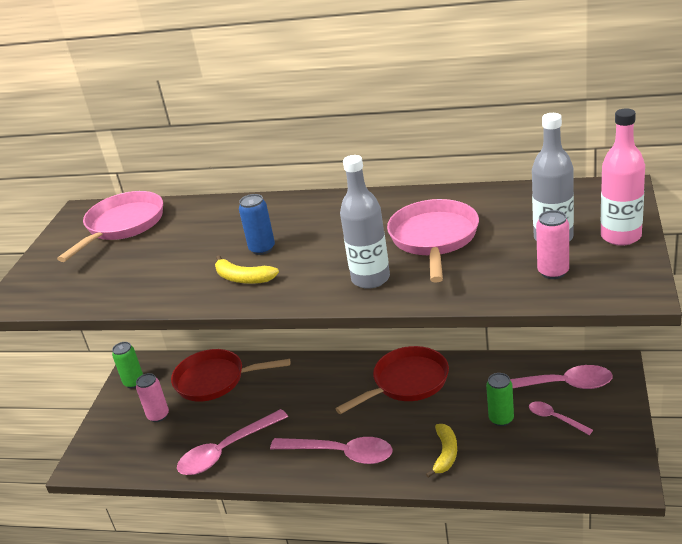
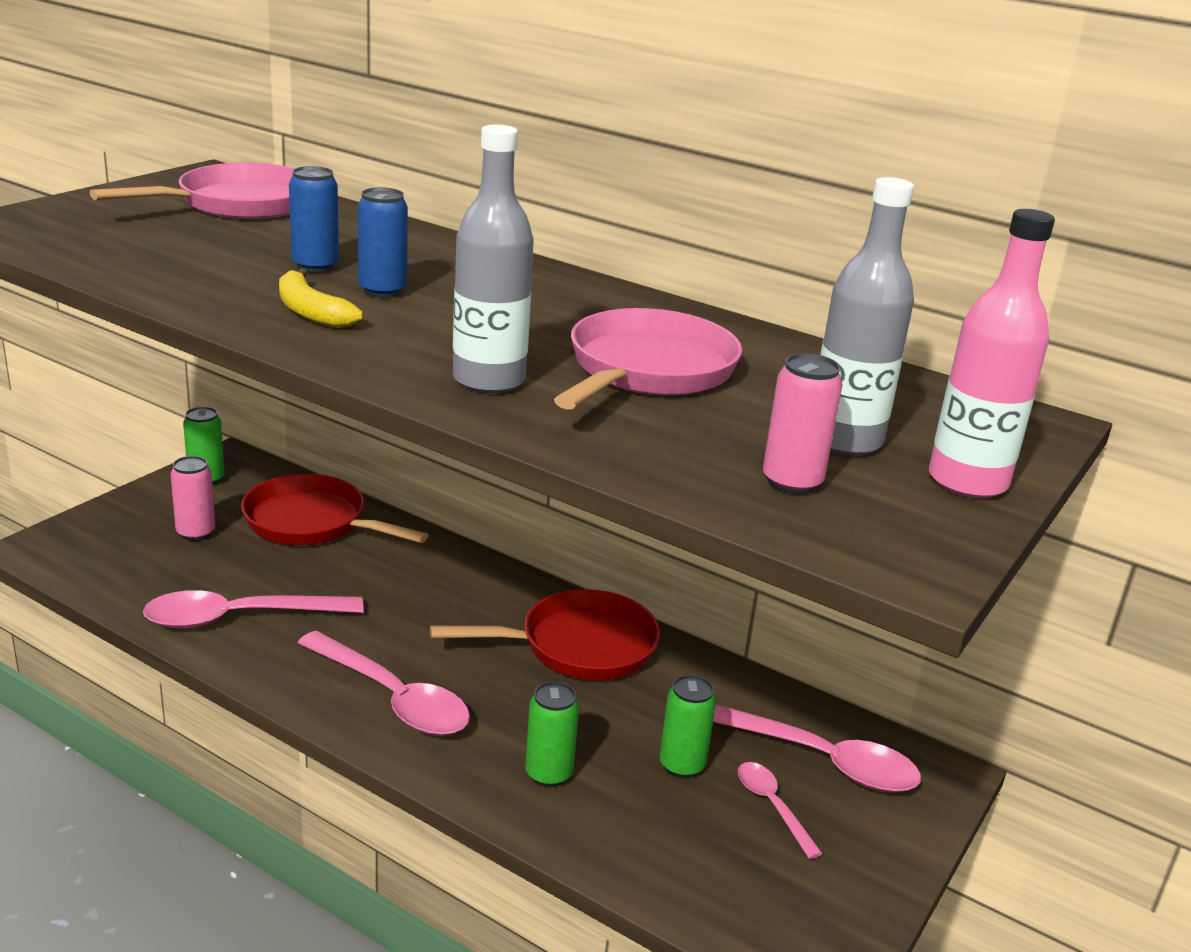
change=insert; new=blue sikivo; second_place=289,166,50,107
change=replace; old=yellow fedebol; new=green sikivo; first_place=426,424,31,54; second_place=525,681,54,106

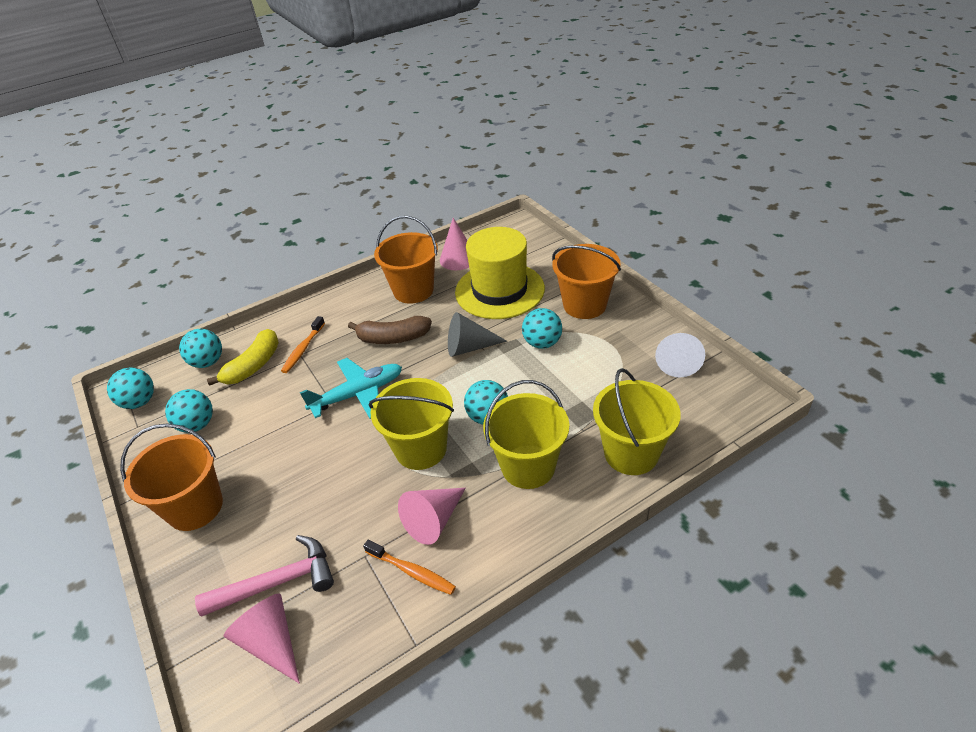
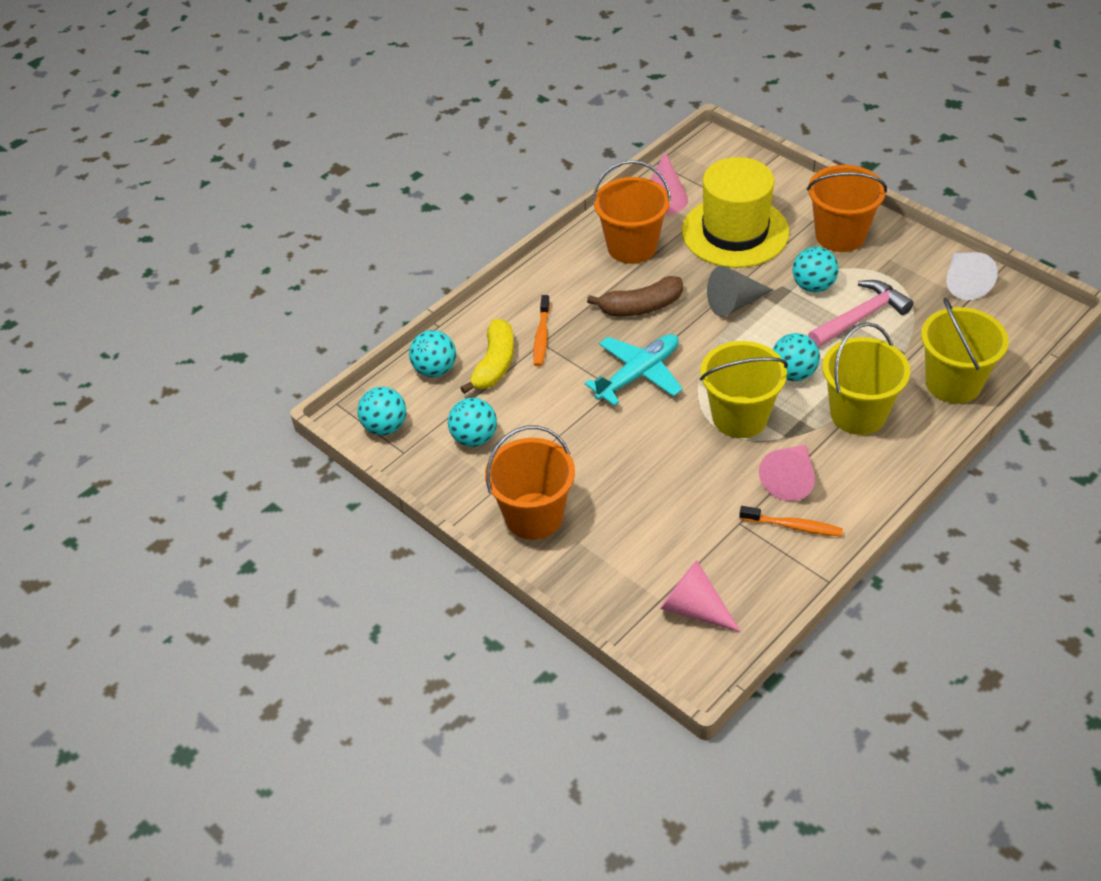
change=move; old=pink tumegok; first_place=195,535,139,81; second_place=808,280,106,68

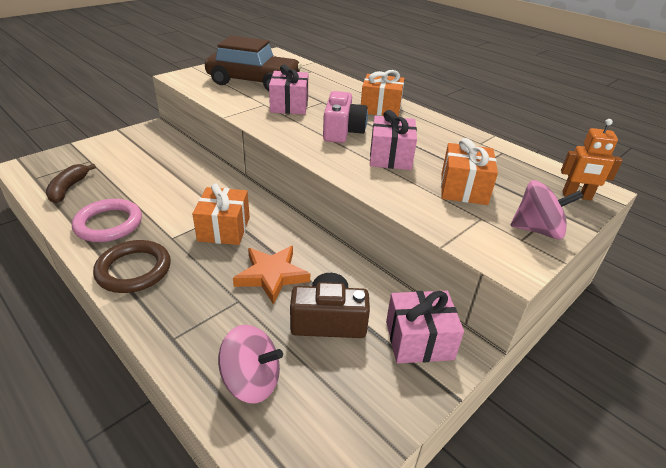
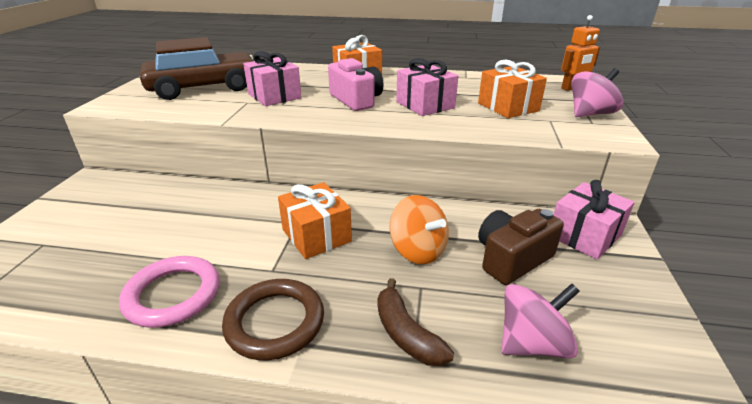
change=move; old=brown fedebol; first_place=46,164,50,39; second_place=378,278,76,88
change=replace; old=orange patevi; new=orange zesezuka; first_place=233,246,77,58; second_place=389,195,60,69

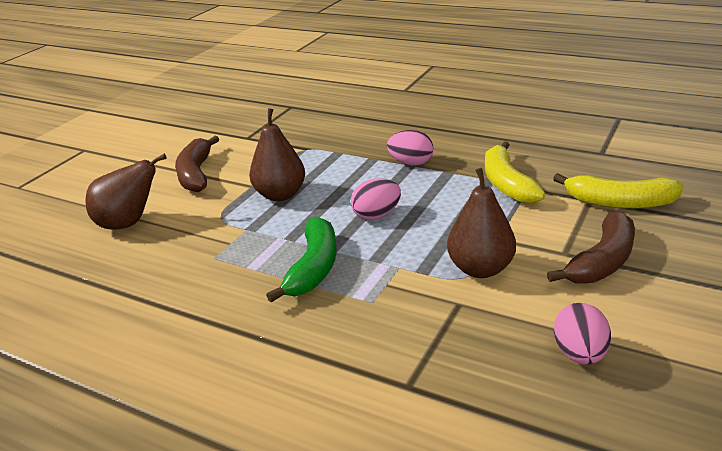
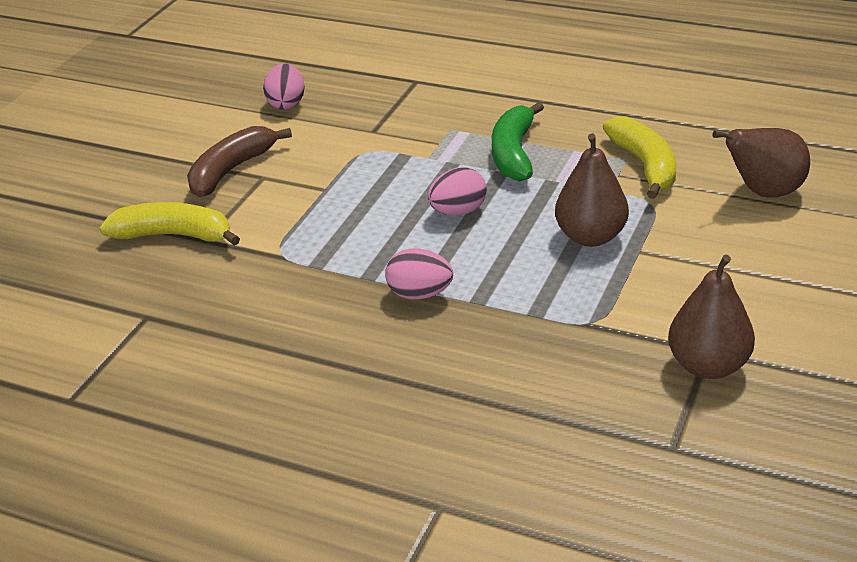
change=delete; old=brown fedebol; first_place=175,136,44,56
change=move; old=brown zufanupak; first_place=447,168,69,110; second_place=668,255,87,124
change=move; old=yellow fedebol; first_place=485,141,61,63; second_place=603,117,73,82

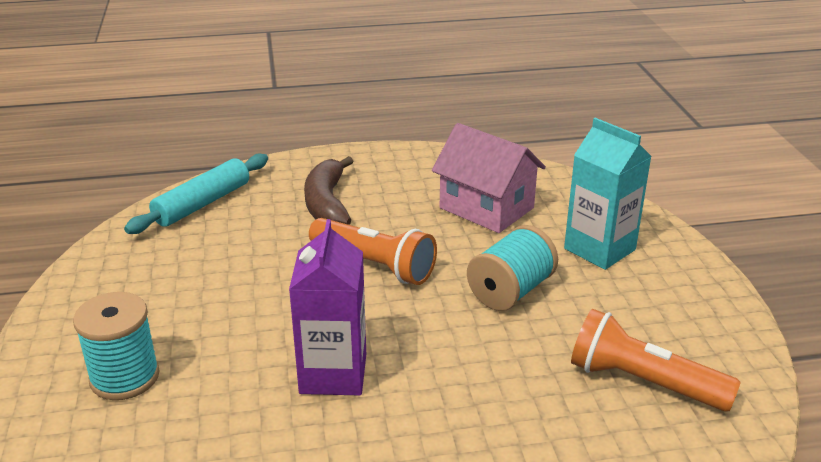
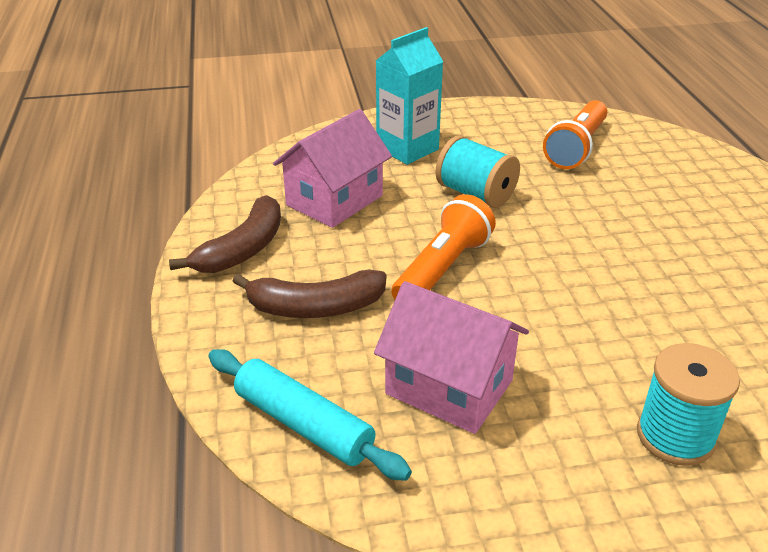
change=delete; old=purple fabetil; first_place=289,219,77,176
change=insert; new=brown fedebol; second_place=169,195,112,78
change=insert; new=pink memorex; second_place=374,281,155,153

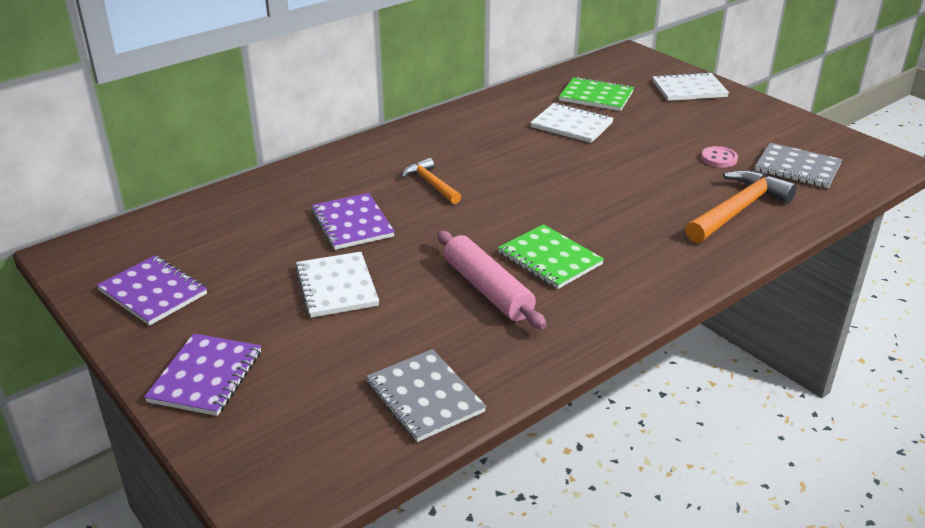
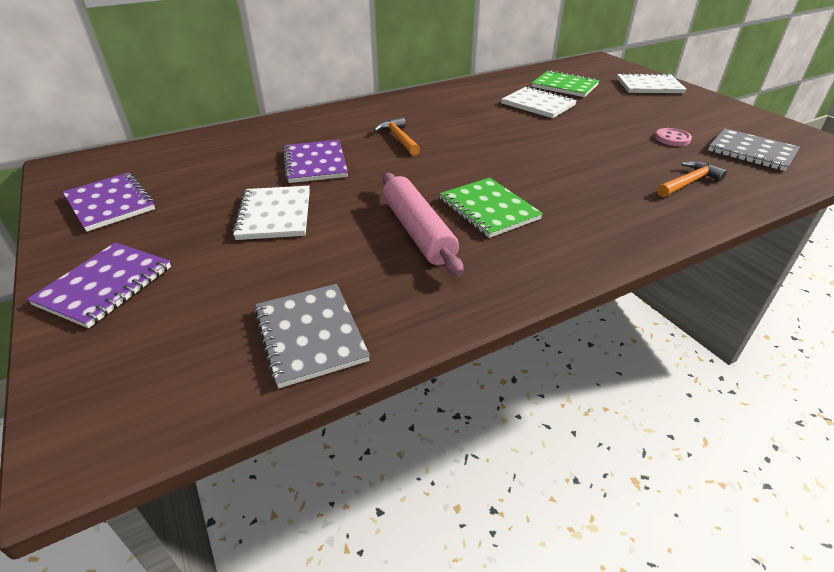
change=resize; old=orange tumegok; first_place=685,170,112,73; second_place=657,161,70,36; factor=0.58

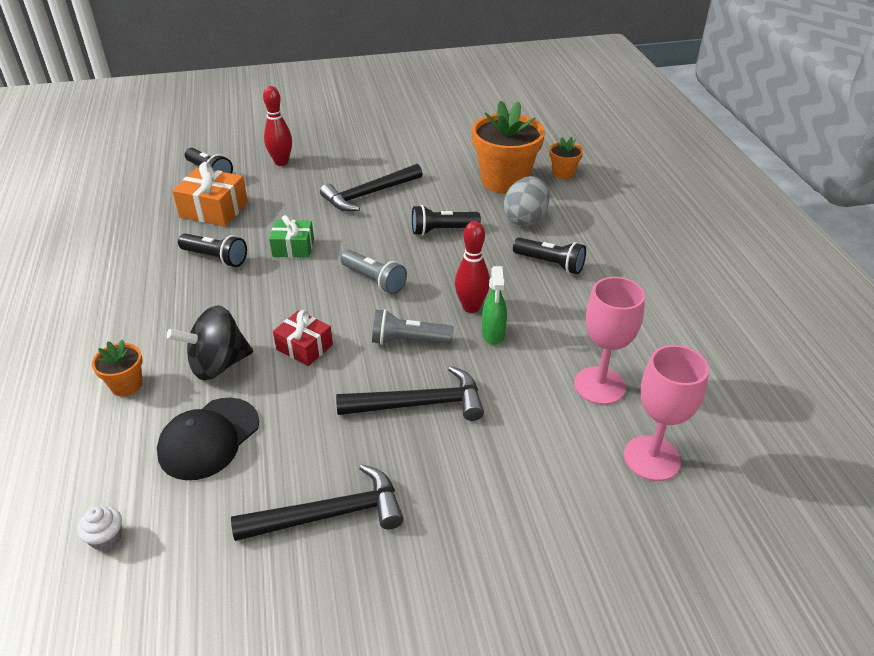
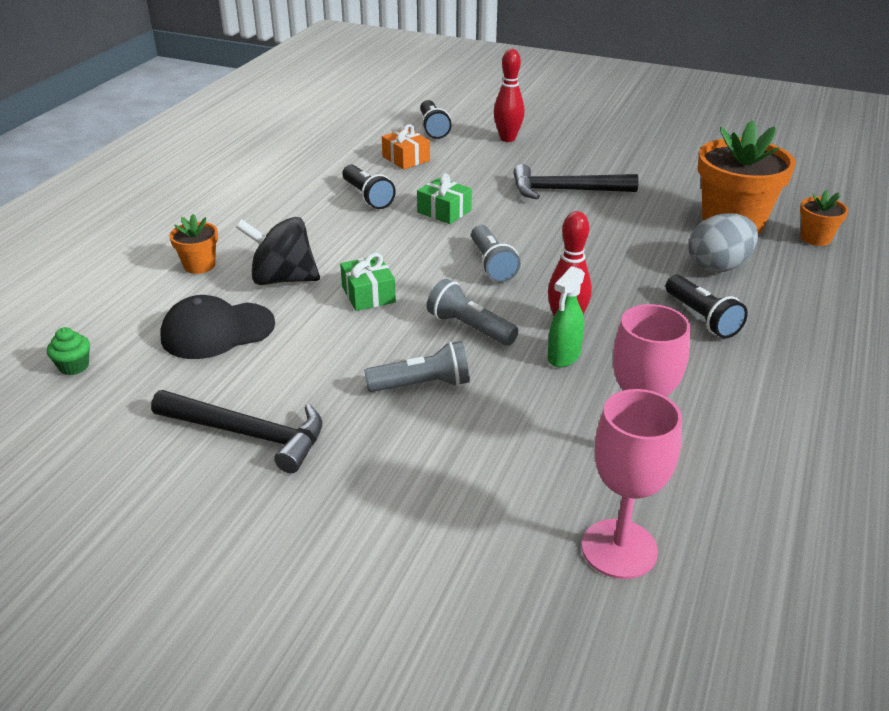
change=delete; old=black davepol; first_place=412,205,69,31
change=replace; old=black tumegok; new=grey davepol; first_place=336,366,148,55; second_place=364,341,106,51
change=recolor; old=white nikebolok; new=green nikebolok; first_place=77,506,45,45; second_place=47,327,43,48
change=recolor; old=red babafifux; new=green babafifux; first_place=273,310,60,56; second_place=340,253,56,58
change=resize; old=orange babafifux; first_place=172,162,76,64; second_place=382,124,48,45; factor=0.66

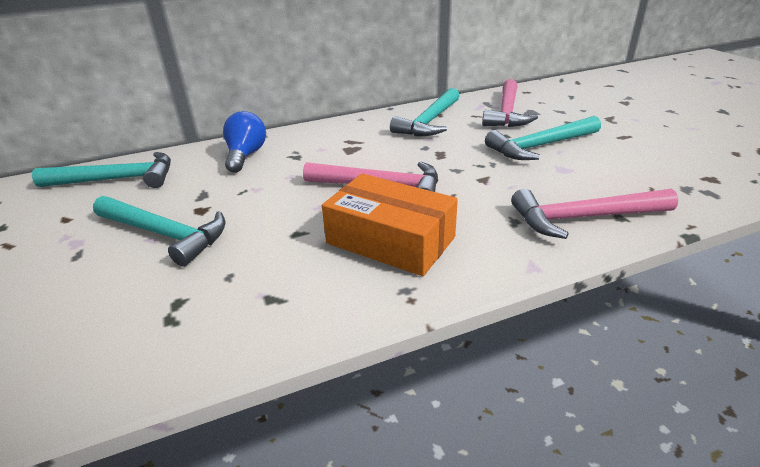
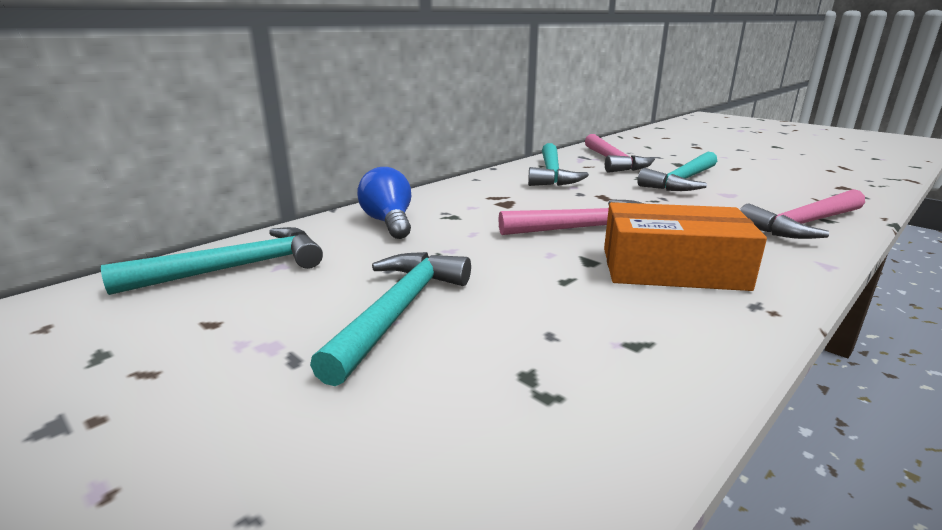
change=rotate; old=turquoise tumegok; first_place=93,196,133,71; second_place=310,252,161,134; degrees=-75

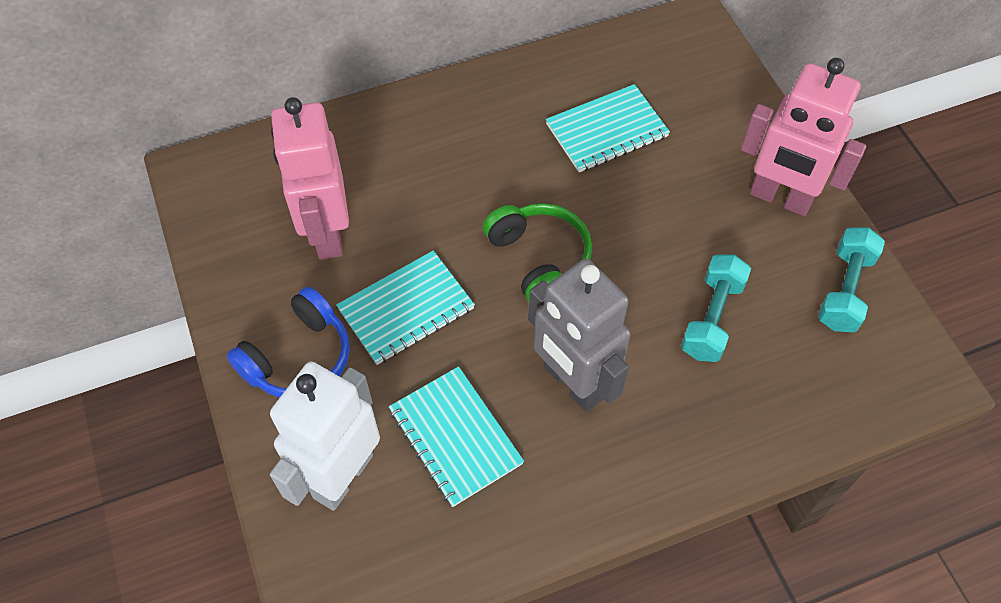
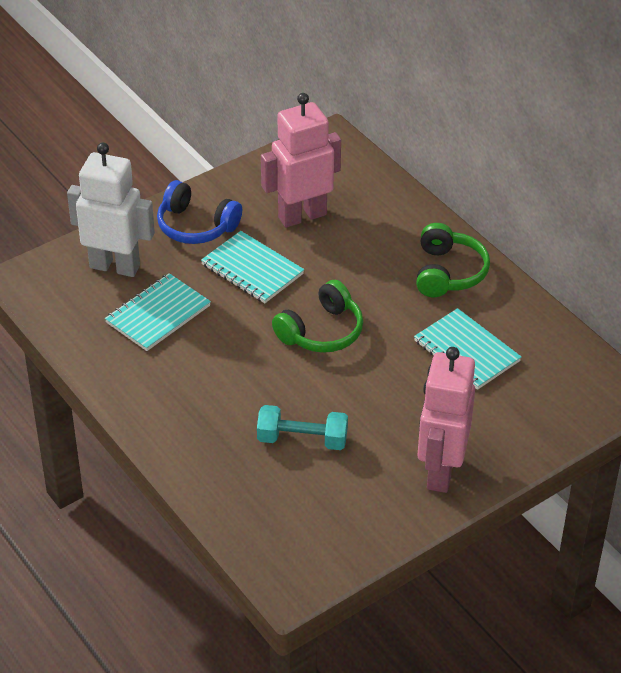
change=delete; old=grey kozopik; first_place=528,259,103,153
change=delete; old=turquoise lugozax; first_place=818,227,67,105
change=insert; new=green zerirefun; second_place=416,223,74,74

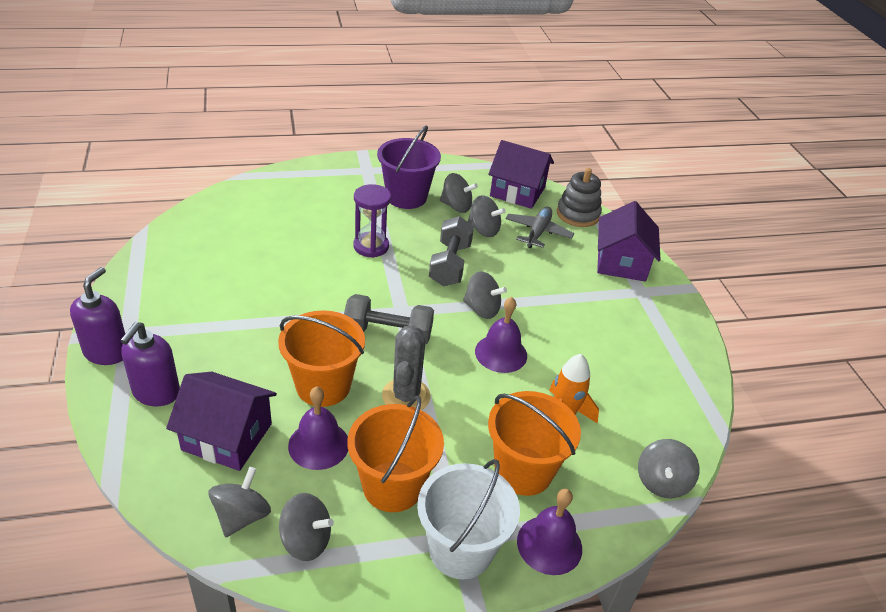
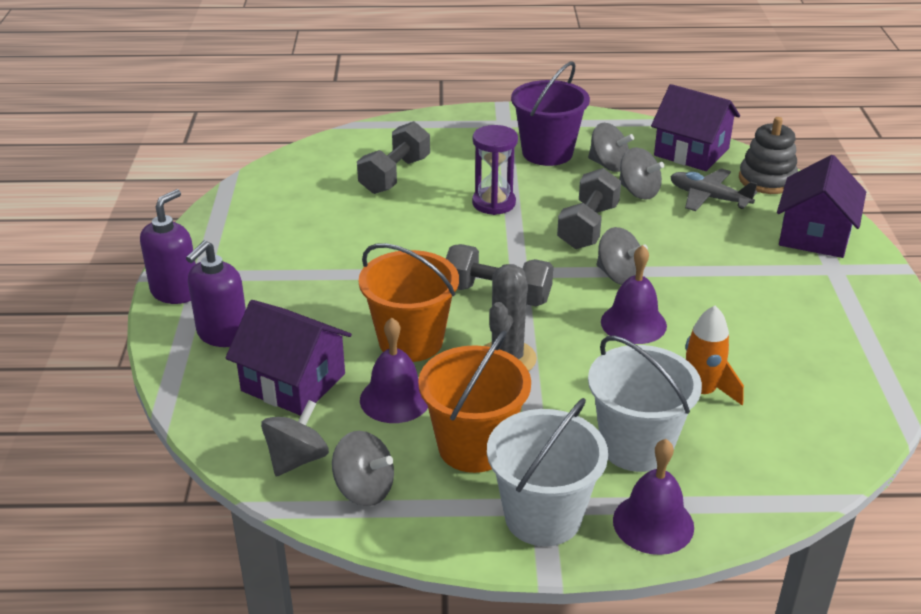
change=delete; old=grey zesezuka; first_place=638,439,62,59
change=insert; new=grey lugozax; second_place=357,121,73,73
change=recolor; old=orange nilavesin; new=white nilavesin; first_place=488,391,93,105; second_place=588,336,114,136
change=rotate; old=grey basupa; first_place=505,207,69,41; second_place=670,168,88,43; degrees=-90

